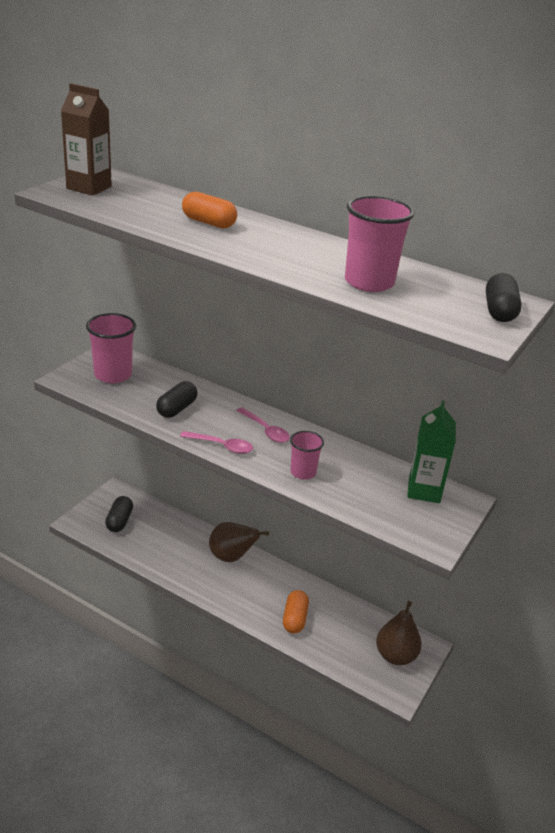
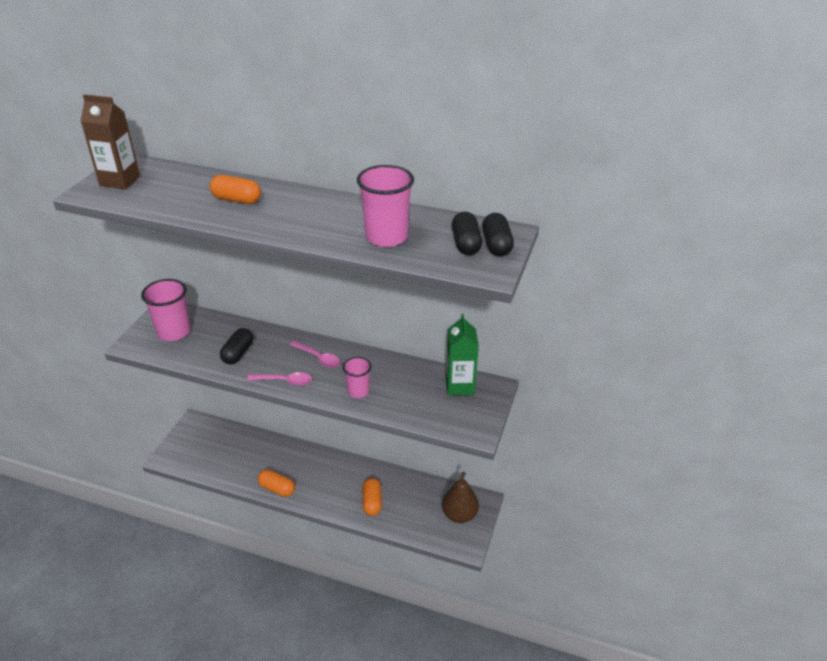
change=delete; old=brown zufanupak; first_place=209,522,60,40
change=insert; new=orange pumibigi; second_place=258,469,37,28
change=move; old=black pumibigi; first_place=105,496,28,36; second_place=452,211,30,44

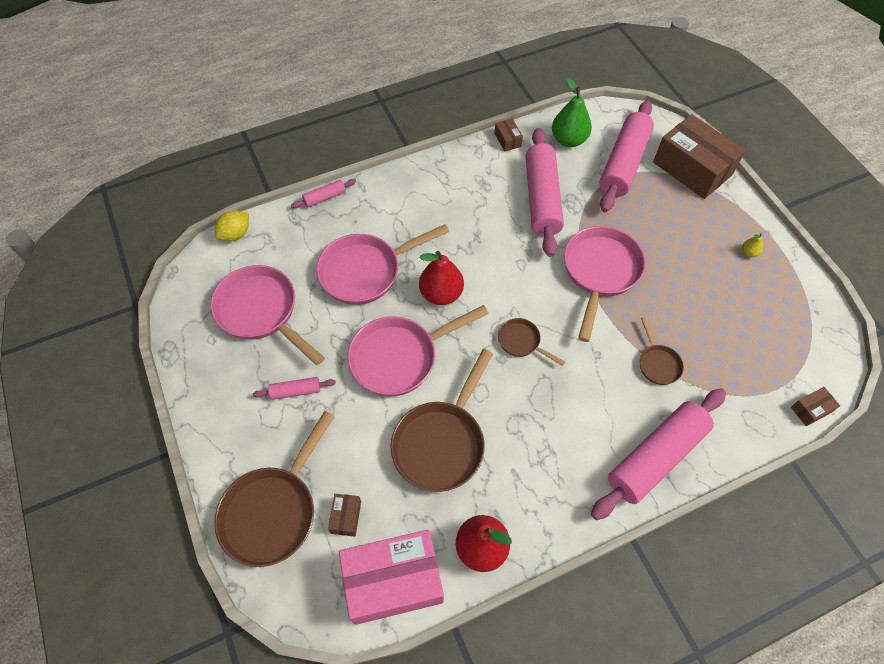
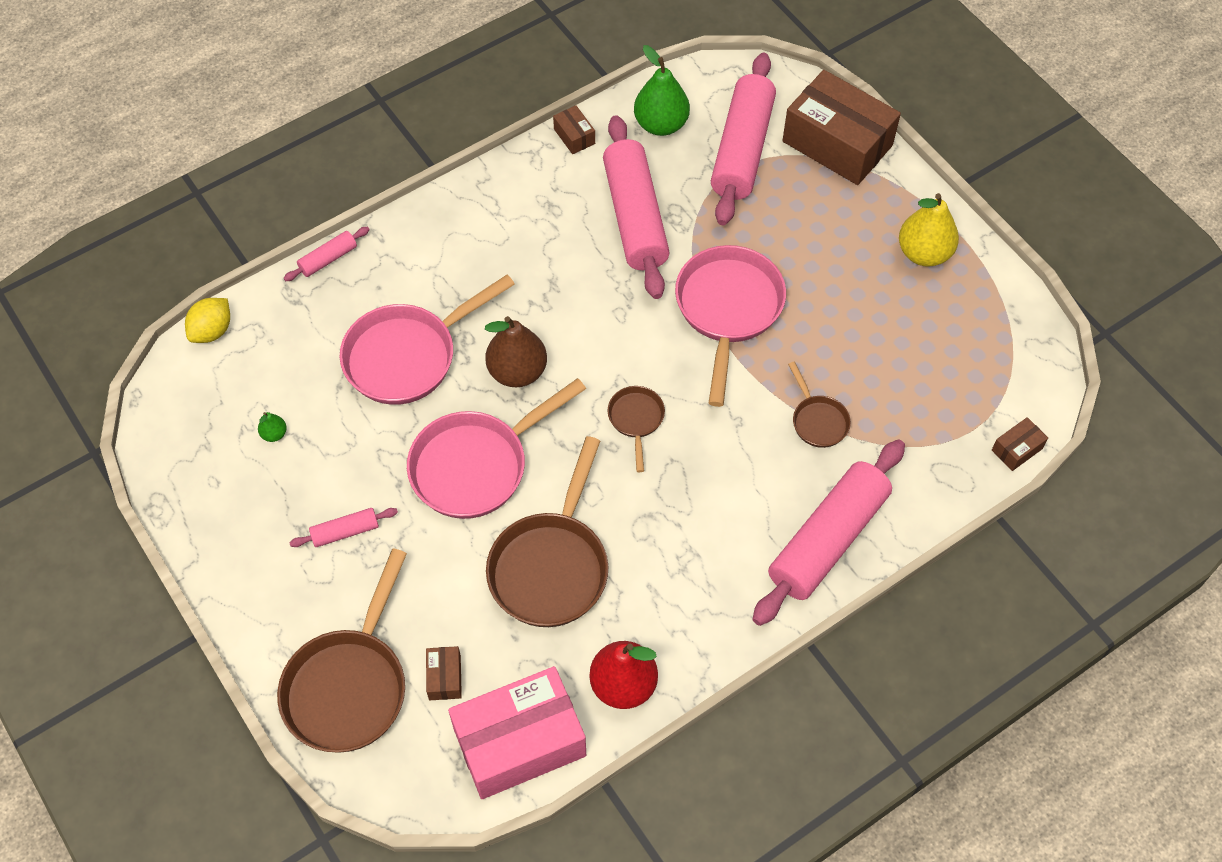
change=replace; old=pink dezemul; new=green zufanupak; first_place=210,265,115,100; second_place=258,412,29,30
change=recolor; old=red zufanupak; new=brown zufanupak; first_place=419,251,45,54; second_place=485,316,62,71
change=rotate; old=brown dezemul; first_place=498,318,67,48; second_place=608,386,57,86; degrees=60
change=resize; old=yellow zufanupak; first_place=742,233,21,24; second_place=899,193,60,74; factor=2.21

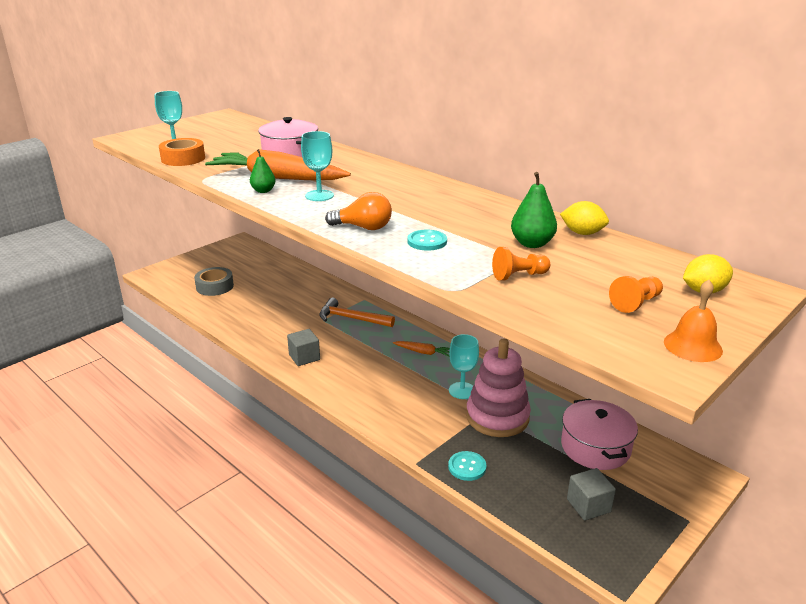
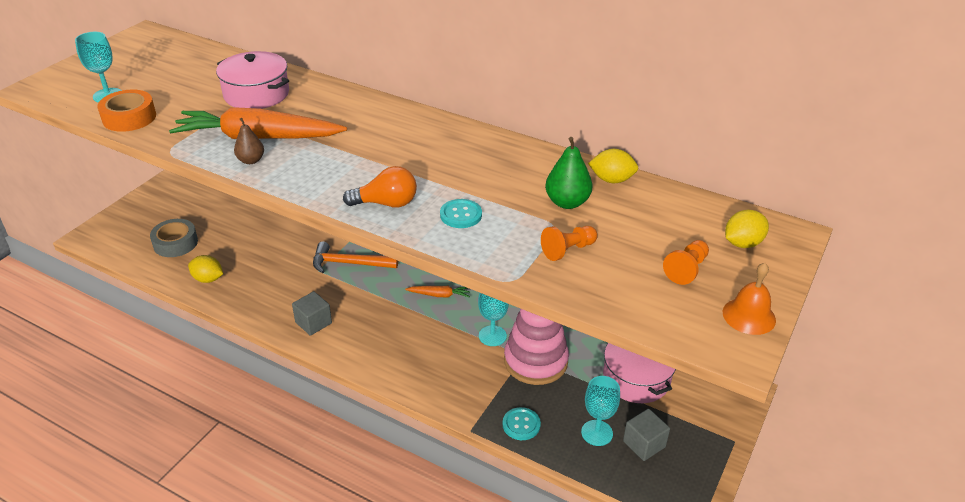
change=insert; new=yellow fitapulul; second_place=188,255,35,28
change=move; old=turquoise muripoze; first_place=301,131,33,70; second_place=581,376,39,70
change=recolor; old=green zufanupak; new=brown zufanupak; first_place=250,149,26,44; second_place=234,118,30,46

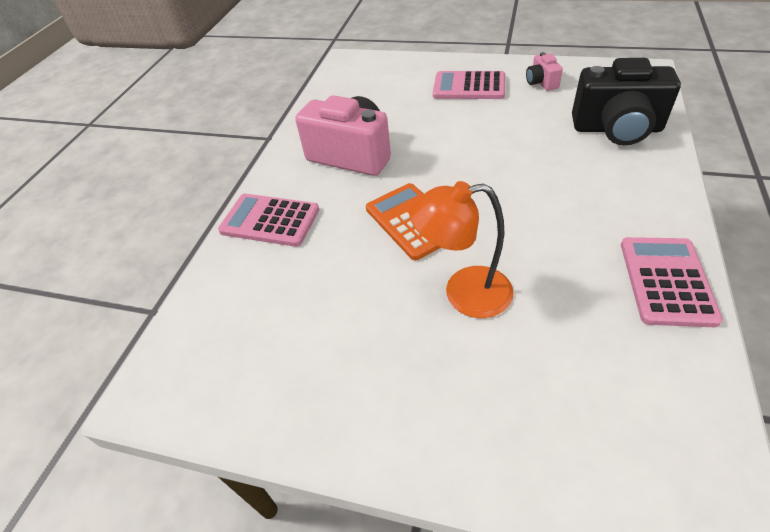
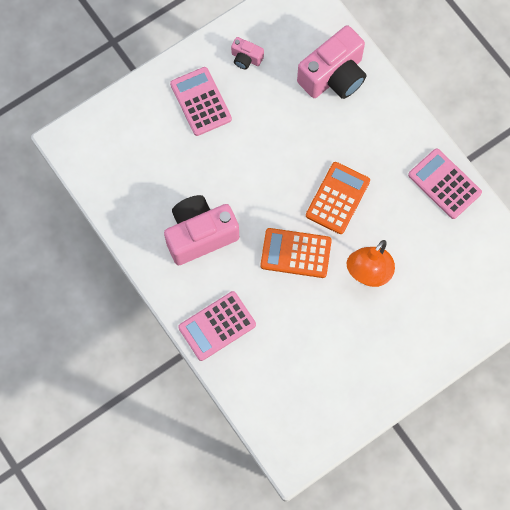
change=insert; new=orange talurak; second_place=306,162,64,72
change=recolor; old=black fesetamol; new=pink fesetamol; first_place=572,58,109,87; second_place=297,25,69,74
change=rotate; old=pink talurak; first_place=433,71,72,28; second_place=170,67,62,69; degrees=105

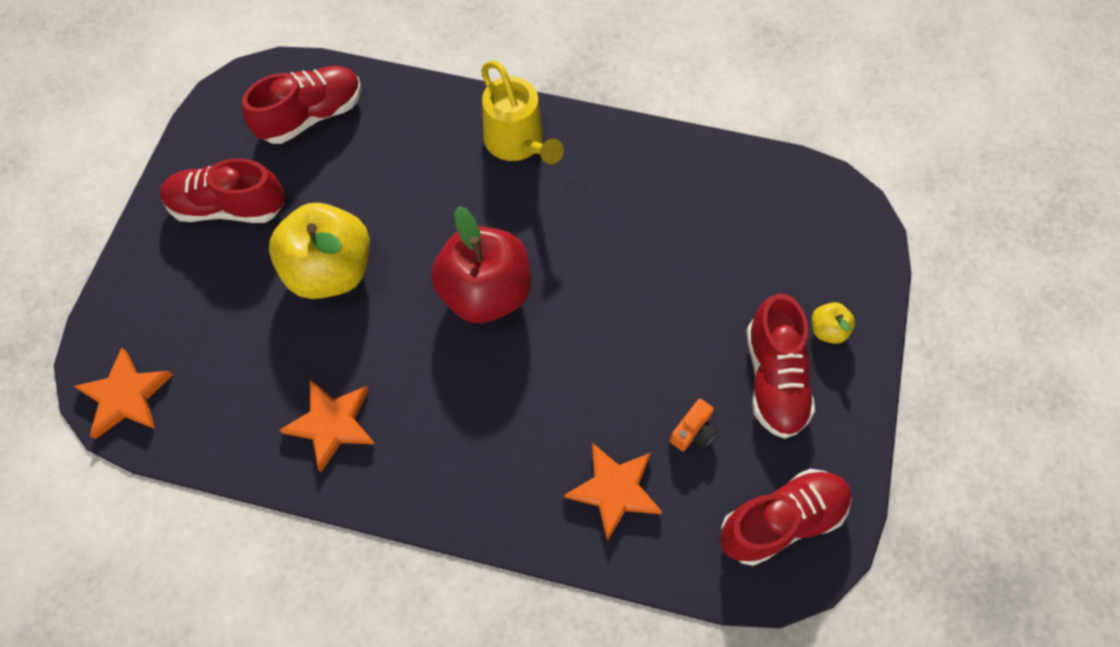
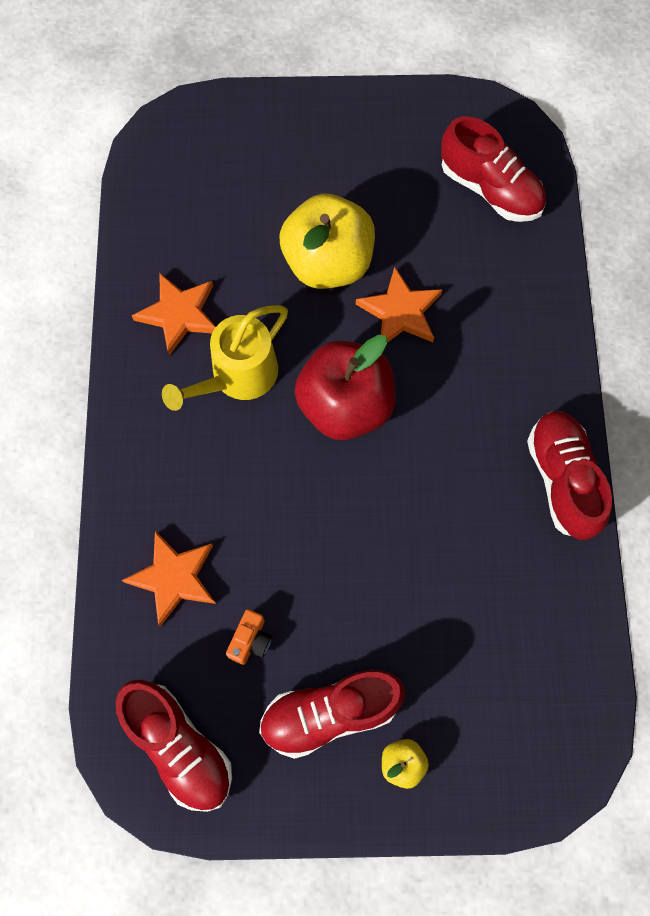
change=move; old=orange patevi; first_place=74,348,99,91; second_place=356,267,86,76
change=move; old=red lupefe; first_place=160,158,125,65; second_place=527,411,85,129
change=move; old=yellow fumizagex; first_place=481,61,83,103; second_place=162,305,126,106
change=rotate; old=orange fesetamol; first_place=669,399,48,52; second_place=226,609,46,56; degrees=-90

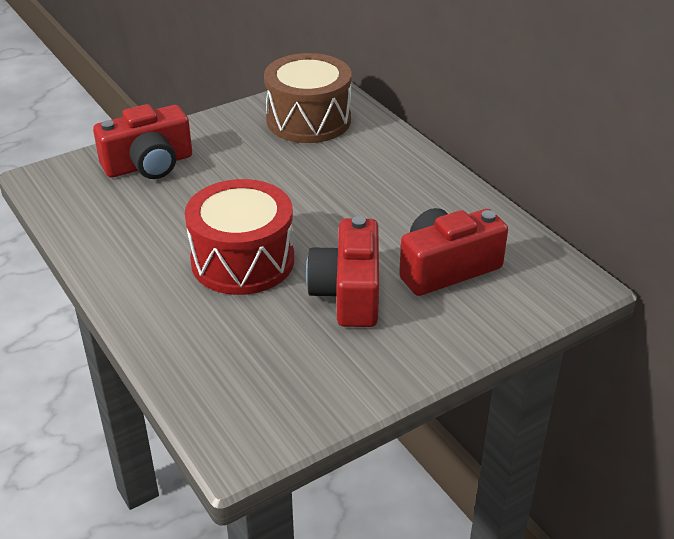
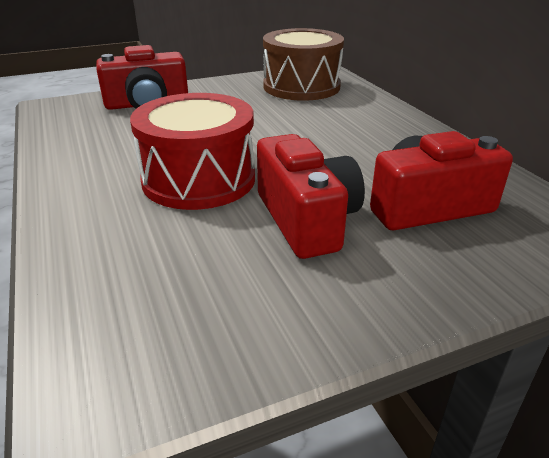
change=rotate; old=red fesetamol; first_place=306,216,73,111; second_place=257,134,108,125; degrees=150

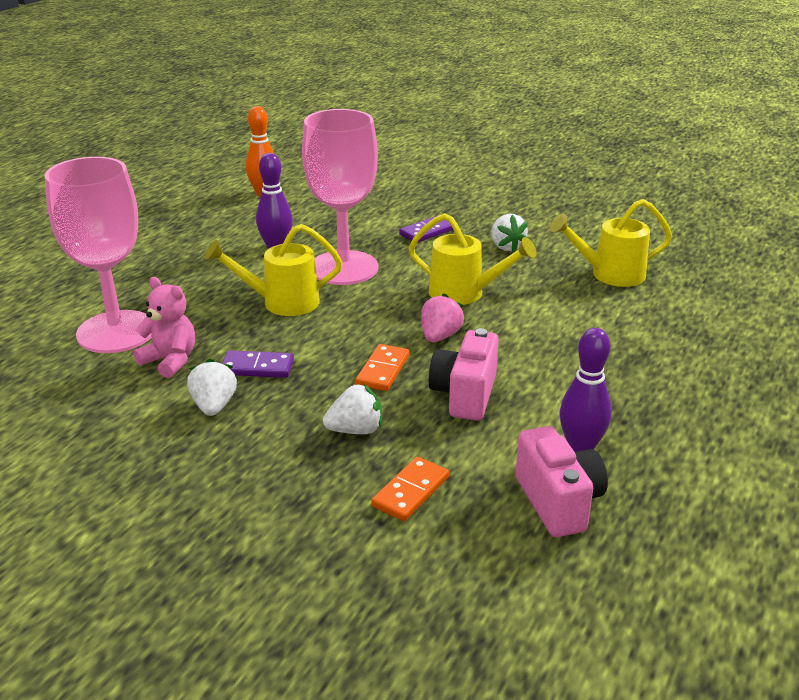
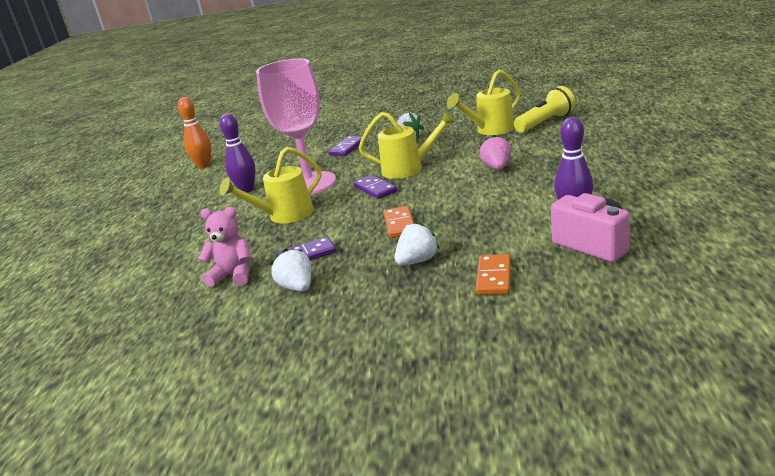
change=delete; old=pink muripoze; first_place=45,157,107,196
change=delete; old=pink fesetamol; first_place=429,328,70,93
change=insert; new=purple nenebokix; second_place=353,175,44,24
change=insert; new=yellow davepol; second_place=514,86,61,47
change=move; old=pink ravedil; first_place=421,293,43,49; second_place=479,135,33,35

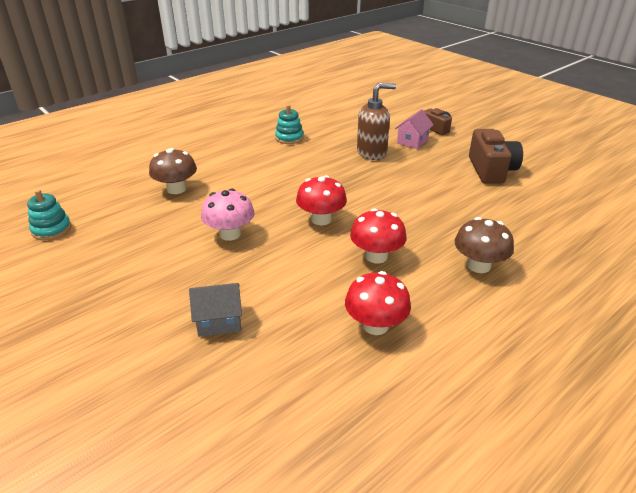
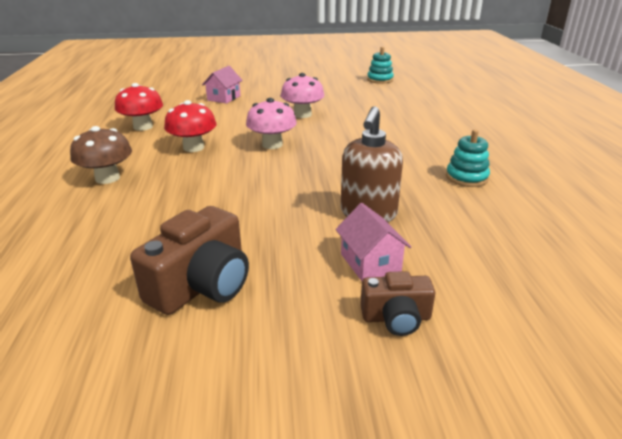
change=delete; old=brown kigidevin; first_place=149,148,48,46
change=recolor; old=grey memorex; new=pink memorex; first_place=189,283,53,54; second_place=202,66,41,38
change=recolor; old=red kigidevin; new=pink kigidevin; first_place=296,175,51,50; second_place=246,98,51,51
change=rotate; old=brown fesetamol; first_place=469,129,54,55; second_place=130,206,119,109; degrees=-90

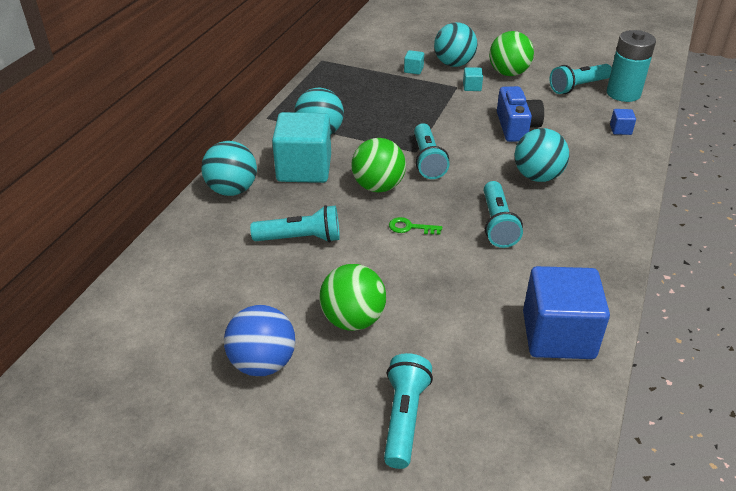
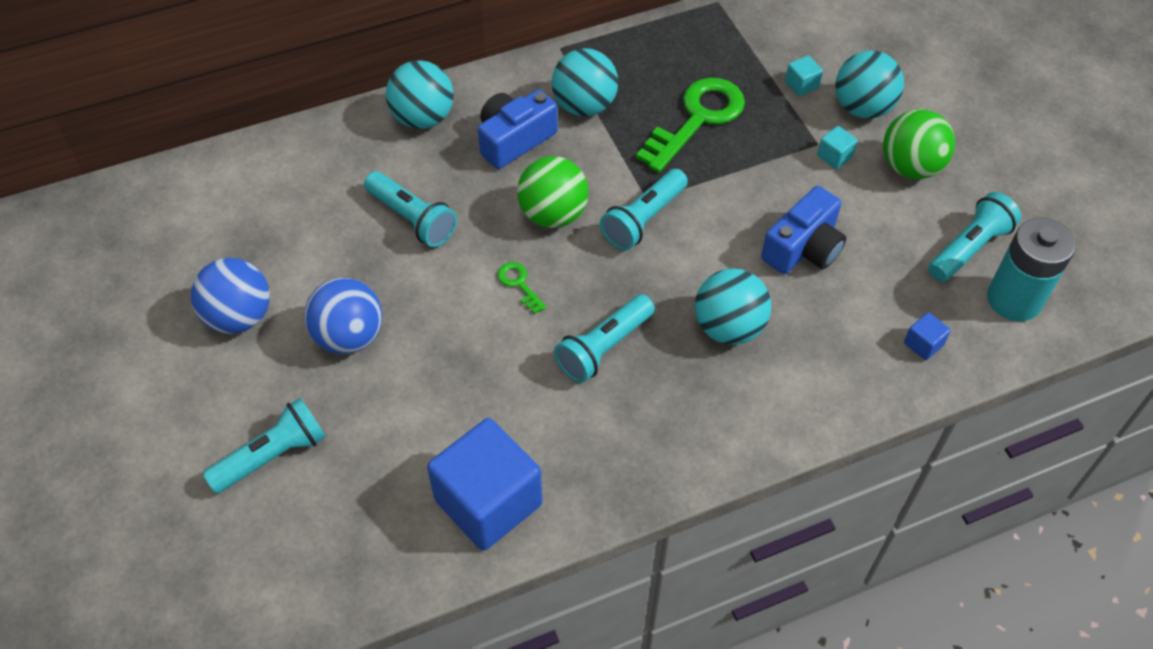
change=insert; new=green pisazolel; second_place=636,78,109,95
change=replace; old=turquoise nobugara; new=blue fesetamol; first_place=272,112,59,71; second_place=478,89,80,80
change=recolor; old=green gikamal; new=blue gikamal; first_place=319,264,67,67; second_place=304,278,78,76
change=rotate; old=turquoise davepol; first_place=550,64,62,30; second_place=928,192,93,90; degrees=120

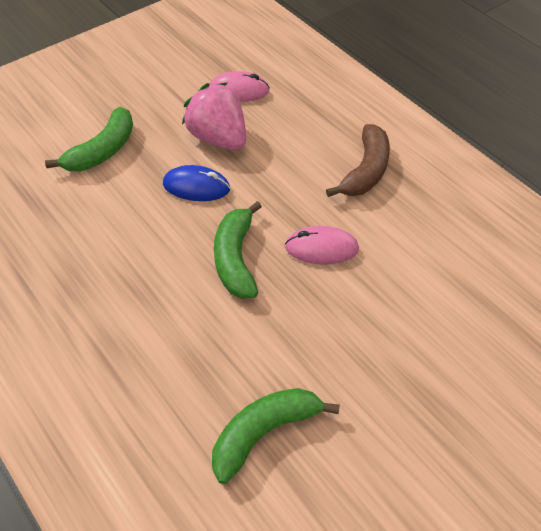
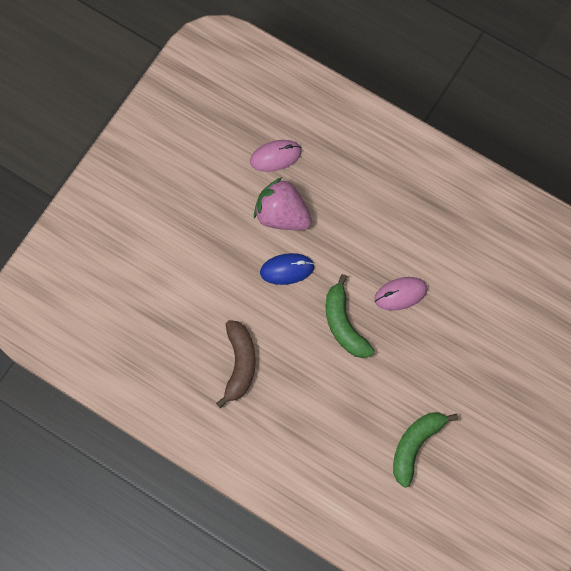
change=delete; old=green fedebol; first_place=45,107,88,65
change=move; old=brown fedebol; first_place=326,124,64,73; second_place=216,320,40,88

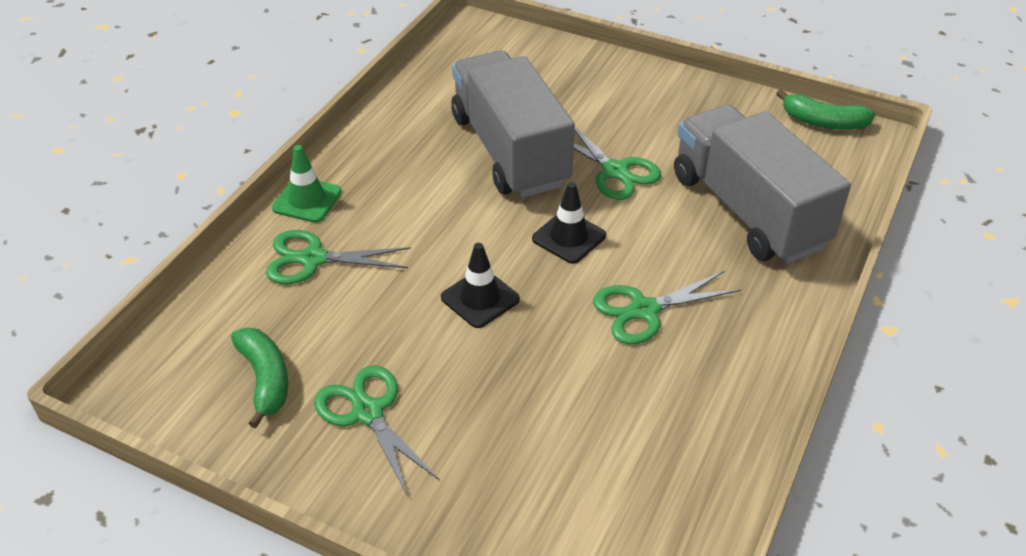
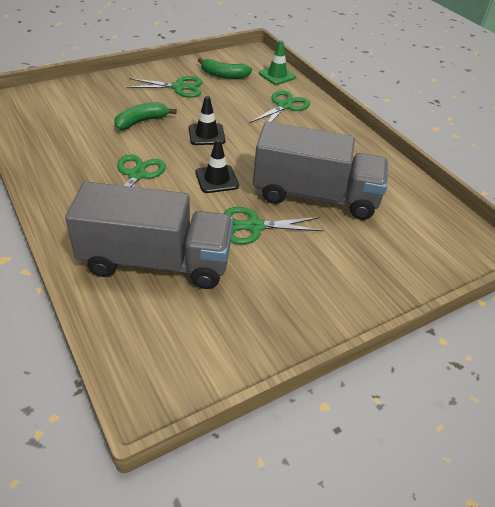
change=move; old=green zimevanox; first_place=272,145,70,78; second_place=259,40,37,45
change=move; old=green fedebol; first_place=776,89,99,41; second_place=114,102,63,28

